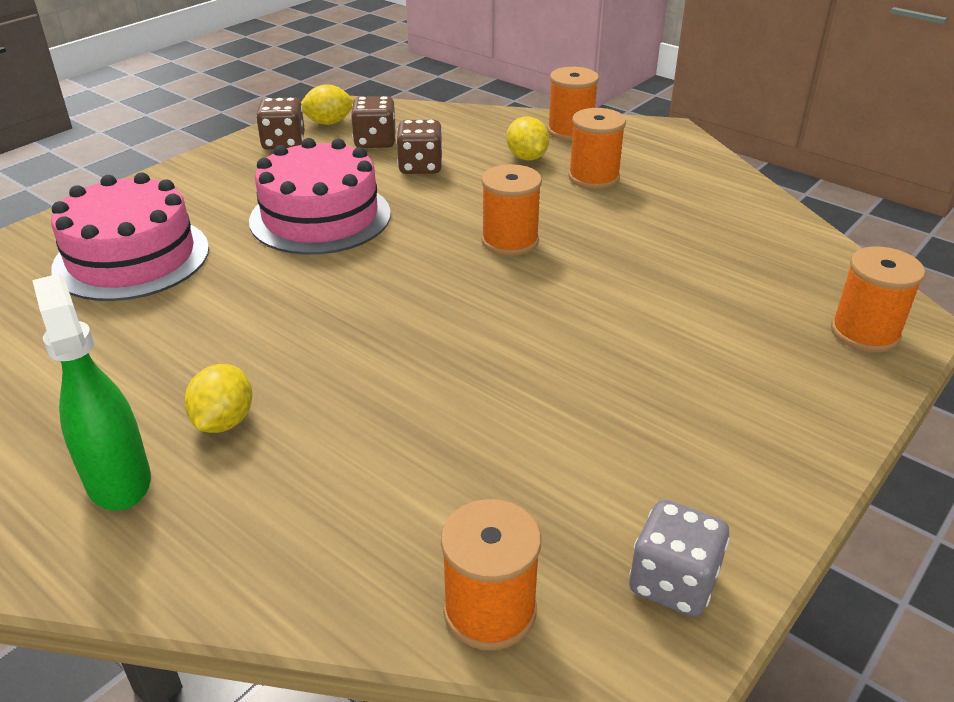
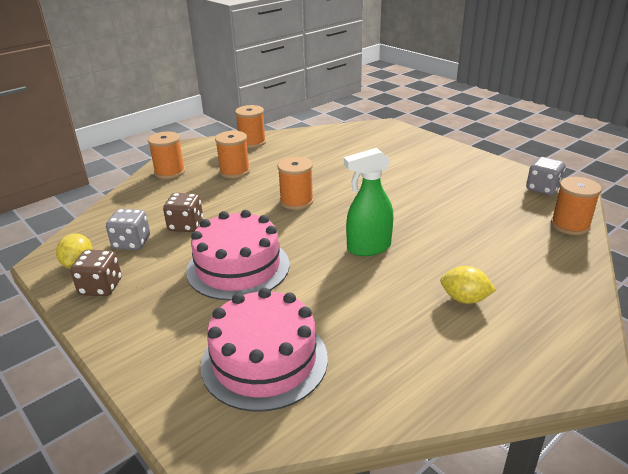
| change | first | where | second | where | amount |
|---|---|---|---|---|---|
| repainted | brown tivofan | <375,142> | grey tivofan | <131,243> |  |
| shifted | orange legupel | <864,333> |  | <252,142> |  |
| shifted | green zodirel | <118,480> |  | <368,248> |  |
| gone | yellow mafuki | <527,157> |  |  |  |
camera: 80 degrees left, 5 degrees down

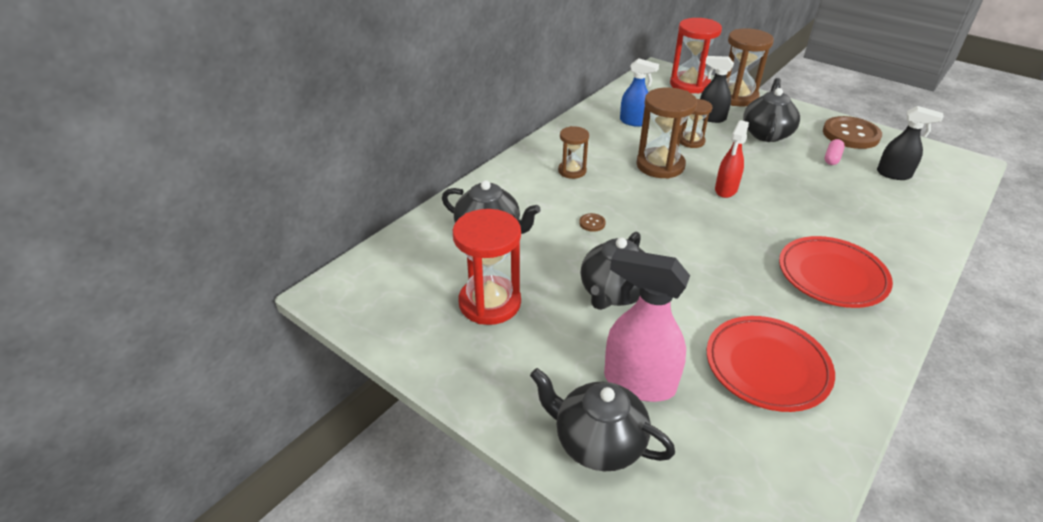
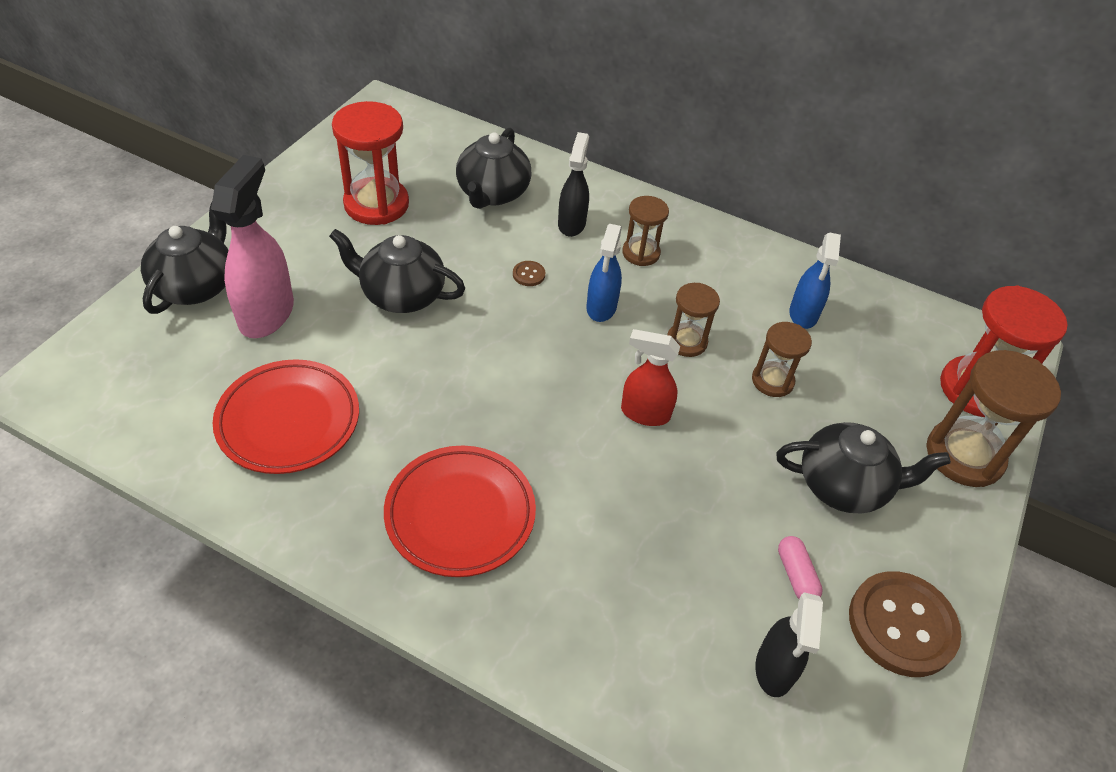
| change | first | where | second | where | amount |
|---|---|---|---|---|---|
| shifted | black zodirel | <711,118> |  | <571,224> |  |
| new |  |  | blue zodirel | <601,308> |  |
| scaled | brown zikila | <660,165> |  | <686,341> | x0.58 |
| rotated | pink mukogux | <832,158> |  | <796,575> | 60 degrees clockwise |
camera: 75 degrees right, 10 degrees up

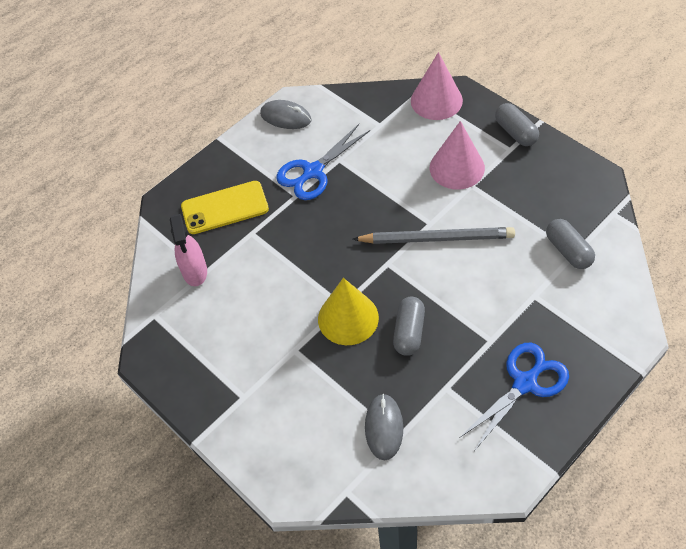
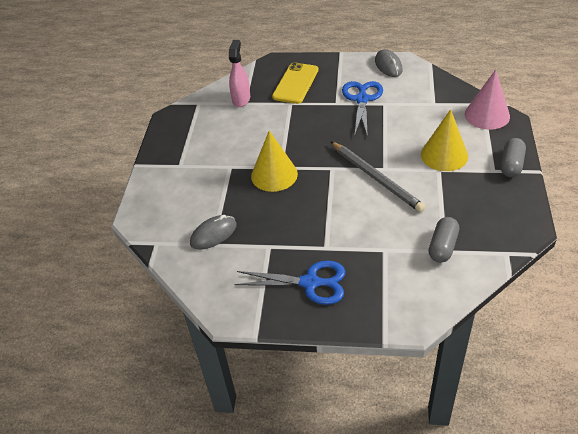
| change | first | where | second | where | amount |
|---|---|---|---|---|---|
| rotated | pink zodirel | <195,271> |  | <241,99> | 150 degrees clockwise |
| rotated | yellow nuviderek | <225,208> |  | <295,83> | 75 degrees clockwise |
| rotated | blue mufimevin | <313,172> |  | <362,99> | 90 degrees clockwise |
| repainted | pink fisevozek | <457,167> | yellow fisevozek | <444,155> |  |
| gone | grey mukogux | <409,332> |  |  |  |
camera: 50 degrees right, 10 degrees down

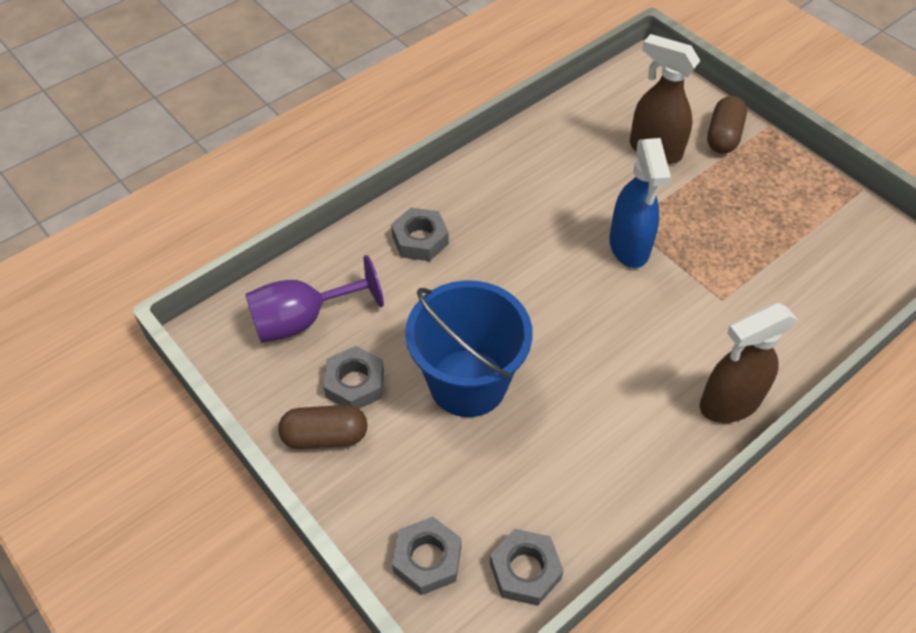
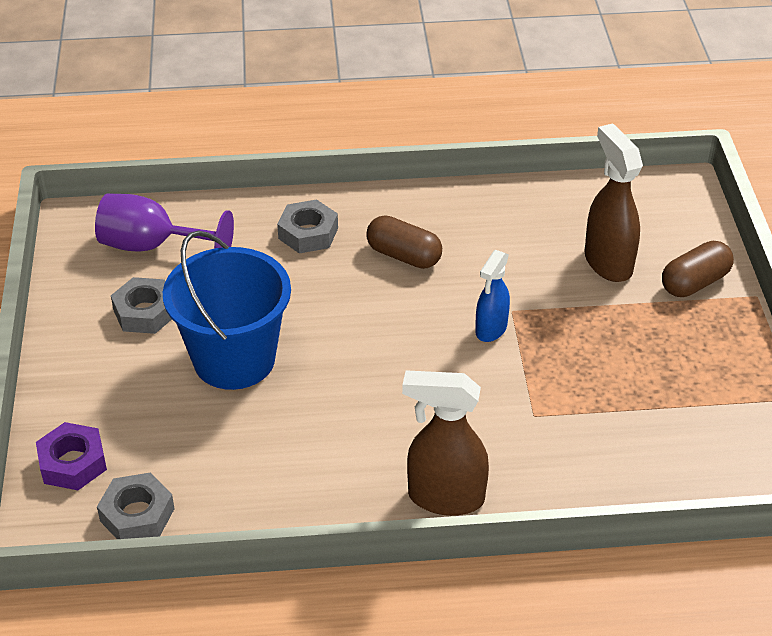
| change | first | where | second | where | amount |
|---|---|---|---|---|---|
| repainted | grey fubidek | <427,559> | purple fubidek | <73,463> |  |
| shifted | brown mukogux | <325,436> |  | <404,256> |  |
| scaled | blue zodirel | <629,247> |  | <491,329> | x0.64 |
camera: 35 degrees right, 10 degrees down

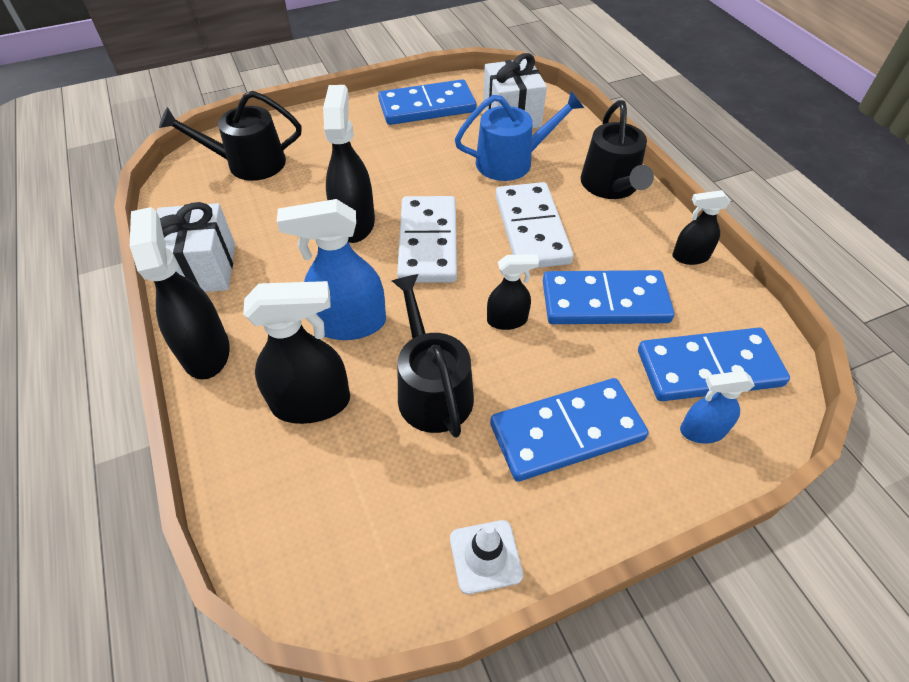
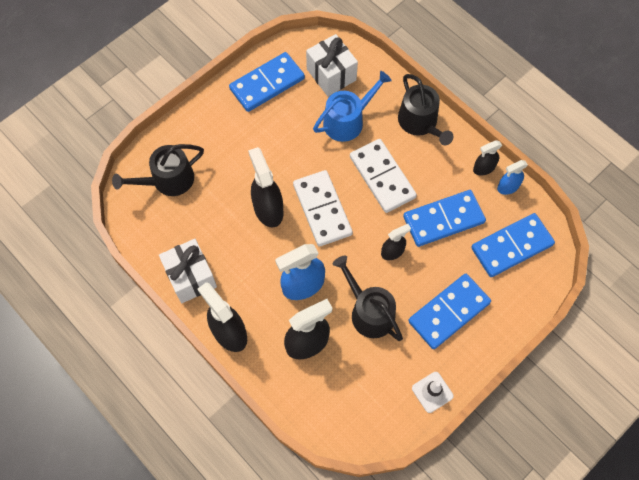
| change | first | where | second | where | amount |
|---|---|---|---|---|---|
| shifted | blue zodirel | <702,431> |  | <508,187> |  |
camera: 20 degrees left, 15 degrees up

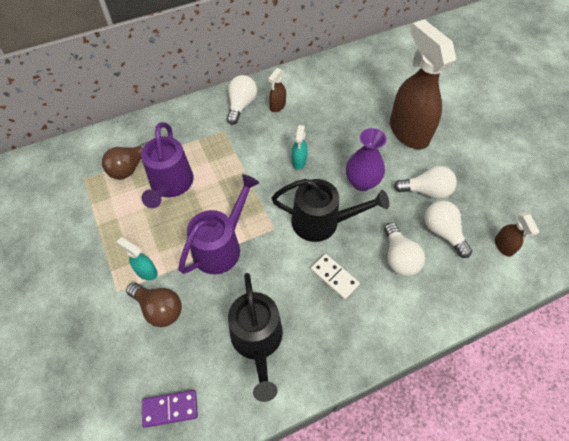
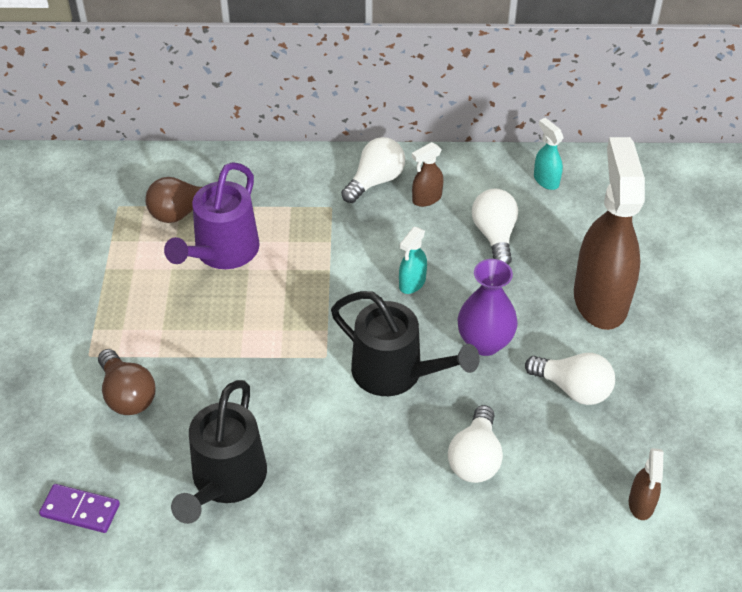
| change | first | where | second | where | amount |
|---|---|---|---|---|---|
| shifted | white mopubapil | <442,232> |  | <494,236> |  |
| shifted | turquoise zodirel | <146,271> |  | <546,180> |  |
| gone | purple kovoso | <221,246> |  |  |  |
| gone | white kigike | <334,277> |  |  |  |
camera: 25 degrees right, 10 degrees down

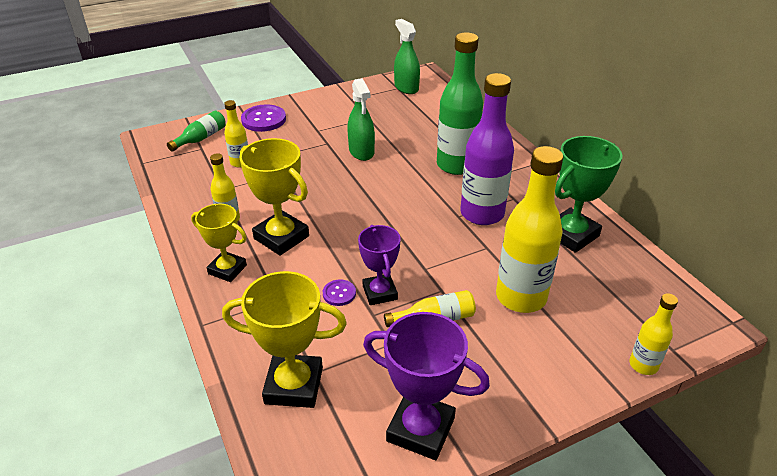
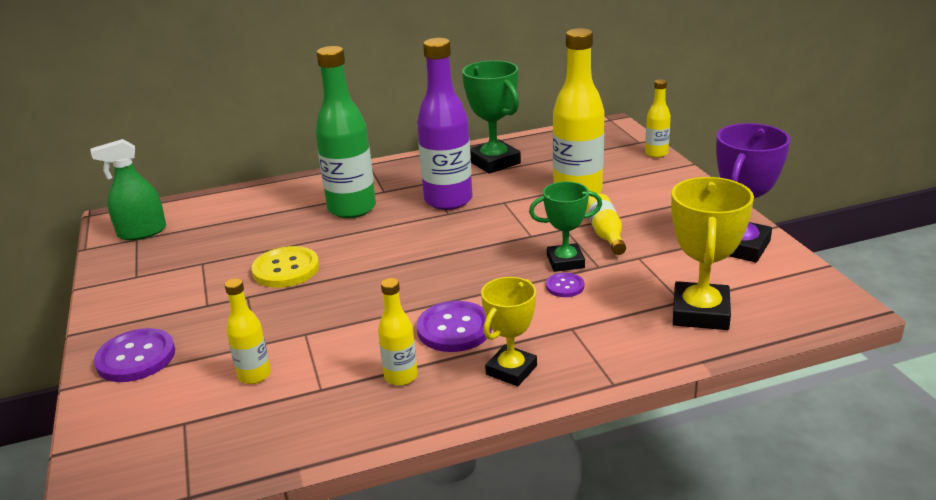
| change | first | where | second | where | amount |
|---|---|---|---|---|---|
| swapped | green zodirel | <361,151> | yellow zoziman | <286,269> |  |
| swapped | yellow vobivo | <281,237> | purple zoziman | <454,329> |  |
| repainted | purple vobivo | <379,293> | green vobivo | <565,262> |  |
| gone | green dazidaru | <201,138> |  |  |  |
camera: 80 degrees left, 10 degrees down

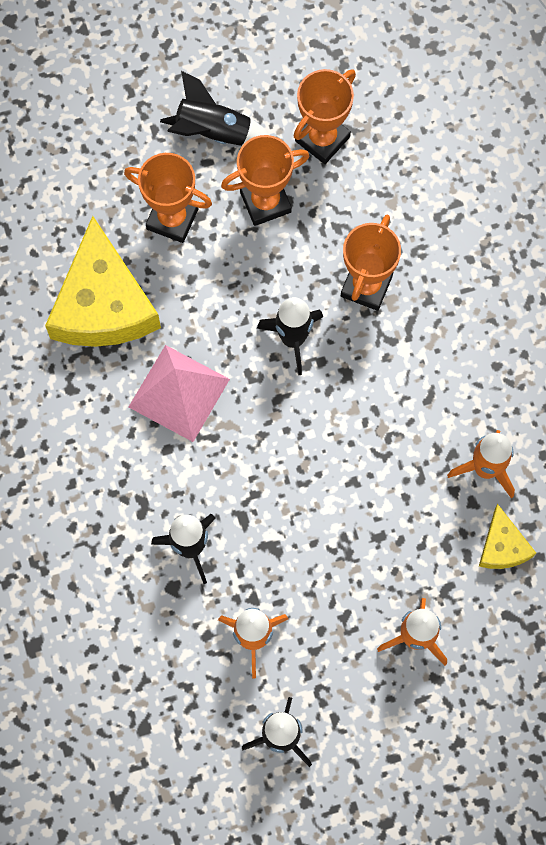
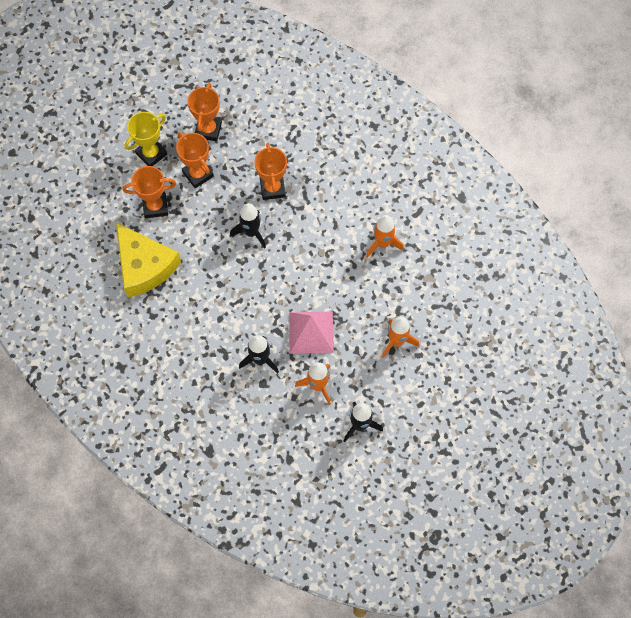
| change | first | where | second | where | amount |
|---|---|---|---|---|---|
| swapped | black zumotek | <214,131> | yellow vobivo | <151,154> |  |
| rotated | orange vobivo | <265,202> |  | <198,174> | 75 degrees counterclockwise |
| shifted | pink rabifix | <179,393> |  | <311,332> |  |
| gone | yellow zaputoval | <502,546> |  |  |  |
camera: 30 degrees left, 5 degrees down

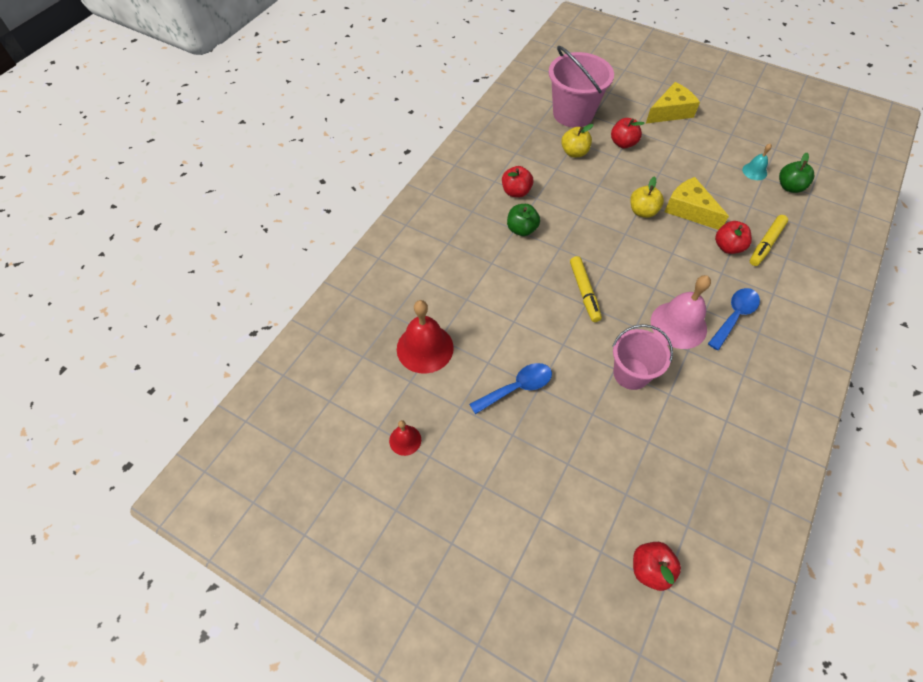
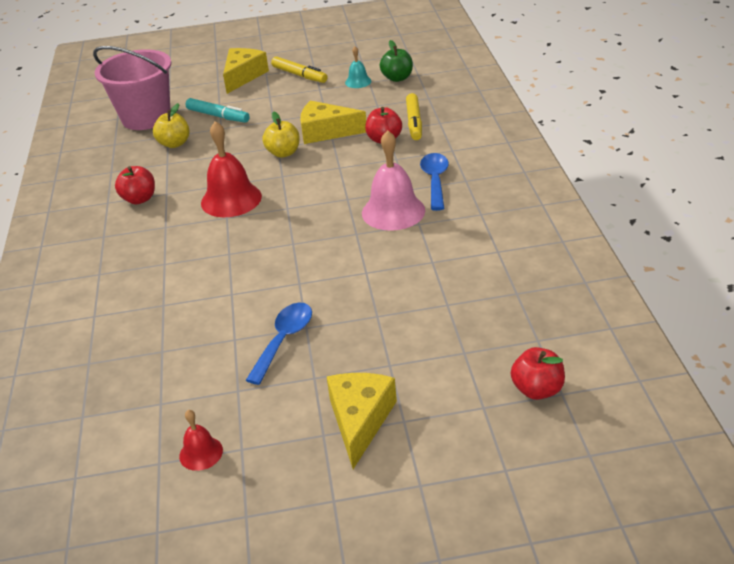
| change | first | where | second | where | amount |
|---|---|---|---|---|---|
| swapped | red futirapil | <623,143> | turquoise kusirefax | <218,116> |  |
| shifted | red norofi | <425,348> |  | <231,199> |  |
| shifted | yellow kusirefax | <584,292> |  | <299,75> |  |
| new |  |  | yellow zaputoval | <360,420> |  |
| gone | green futirapil | <521,229> |  |  |  |
| gone | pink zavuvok | <631,373> |  |  |  |
camera: 35 degrees left, 20 degrees down

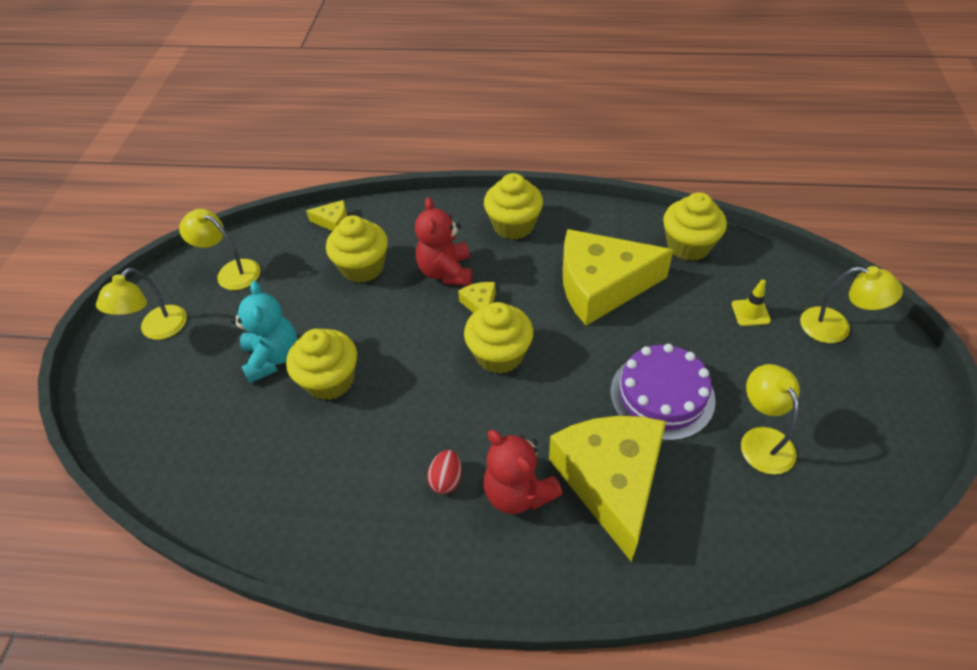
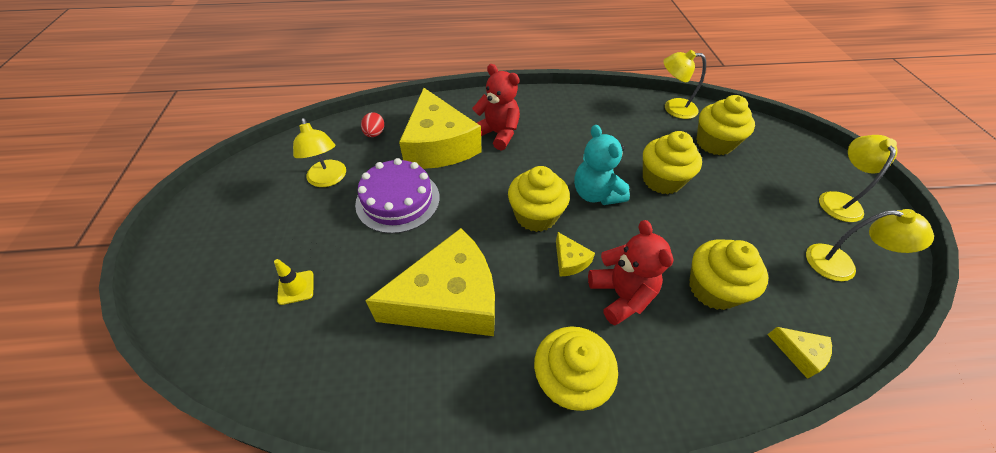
| change | first | where | second | where | amount |
|---|---|---|---|---|---|
| shifted | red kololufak | <446,479> |  | <374,134> |  |
| shifted | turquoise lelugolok | <273,358> |  | <596,194> |  |
| shifted | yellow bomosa | <836,328> |  | <673,108> |  |
| shifted | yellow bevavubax | <688,246> |  | <714,143> |  |
| rotated | yellow zaputoval | <333,221> |  | <799,353> | 135 degrees counterclockwise |
camera: 165 degrees right, 0 degrees up

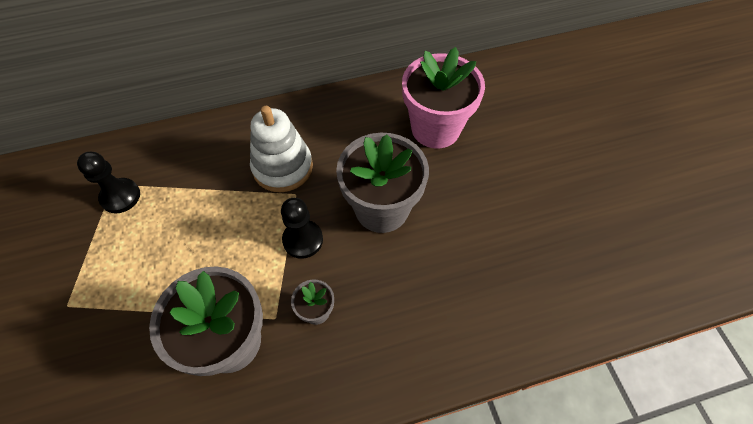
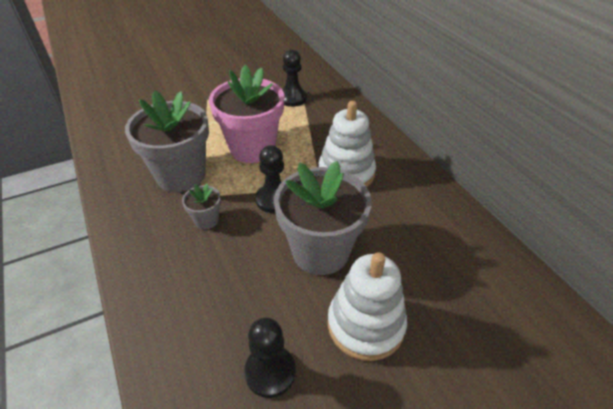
| change | first | where | second | where | amount |
|---|---|---|---|---|---|
| shifted | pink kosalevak | <435,128> |  | <252,148> |  |
| new |  |  | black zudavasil | <270,372> |  |
| new |  |  | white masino | <365,324> |  |
camera: 80 degrees right, 15 degrees down

